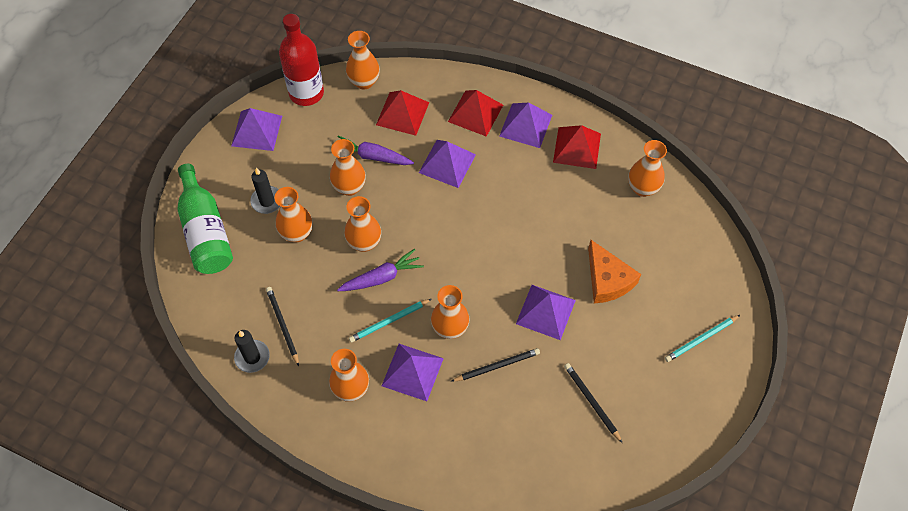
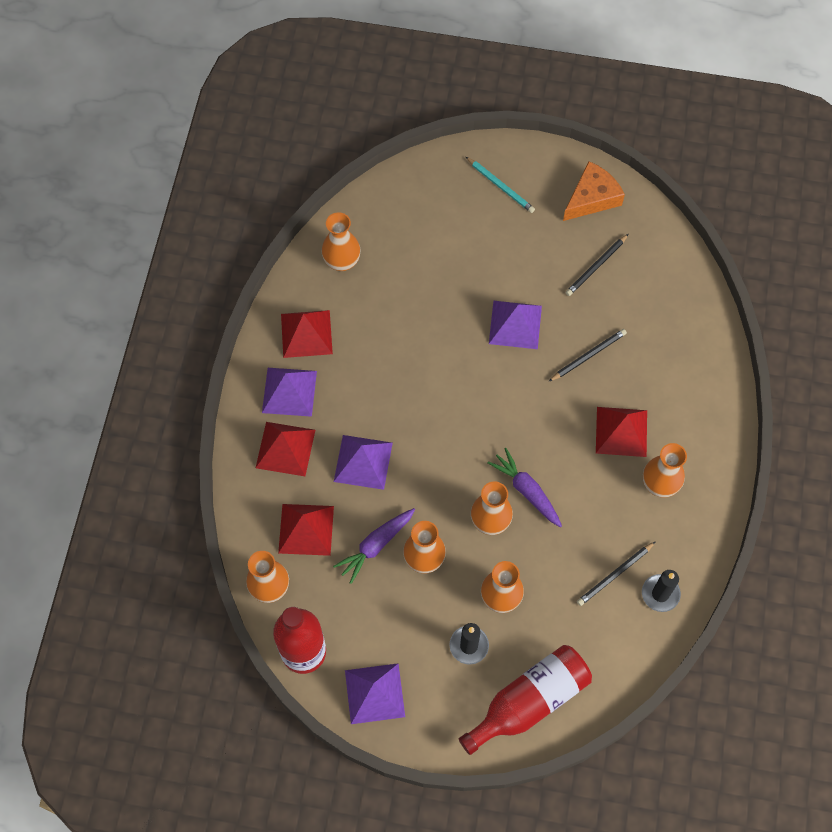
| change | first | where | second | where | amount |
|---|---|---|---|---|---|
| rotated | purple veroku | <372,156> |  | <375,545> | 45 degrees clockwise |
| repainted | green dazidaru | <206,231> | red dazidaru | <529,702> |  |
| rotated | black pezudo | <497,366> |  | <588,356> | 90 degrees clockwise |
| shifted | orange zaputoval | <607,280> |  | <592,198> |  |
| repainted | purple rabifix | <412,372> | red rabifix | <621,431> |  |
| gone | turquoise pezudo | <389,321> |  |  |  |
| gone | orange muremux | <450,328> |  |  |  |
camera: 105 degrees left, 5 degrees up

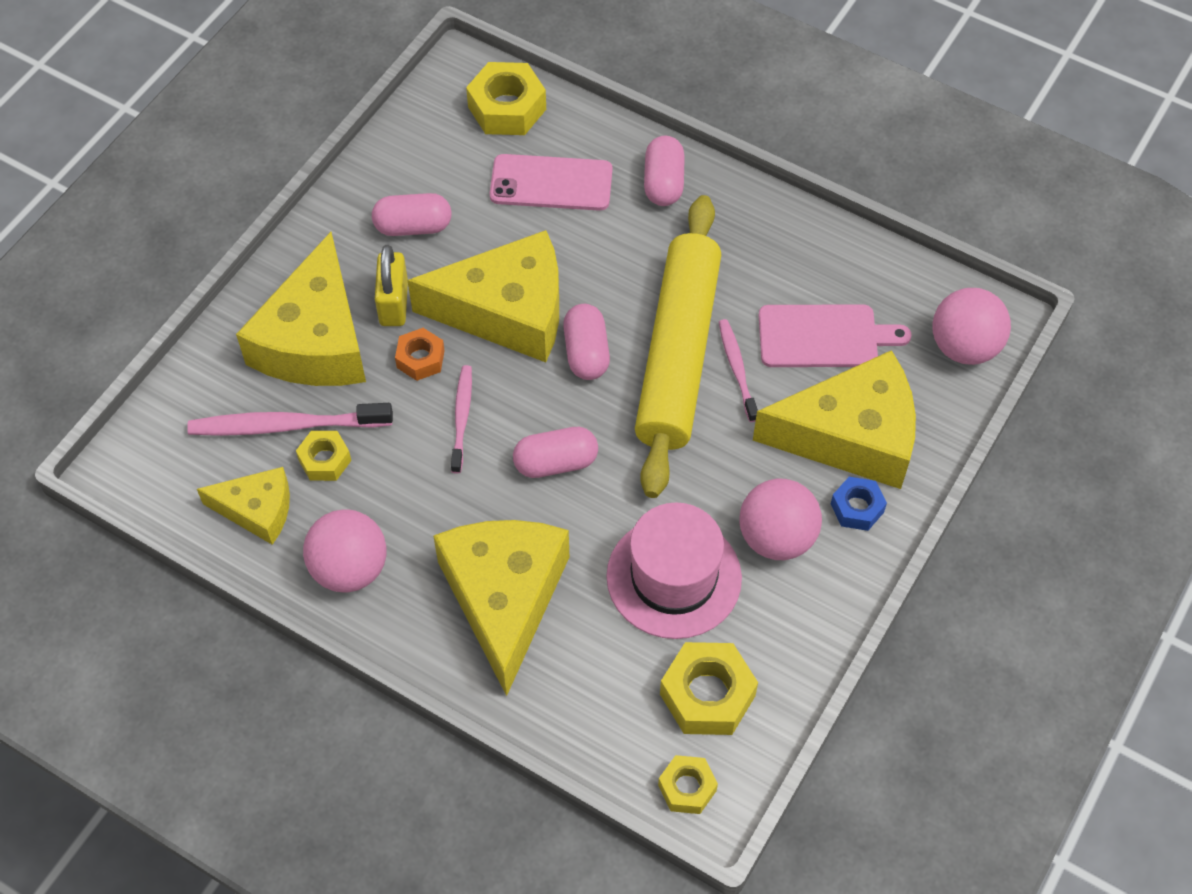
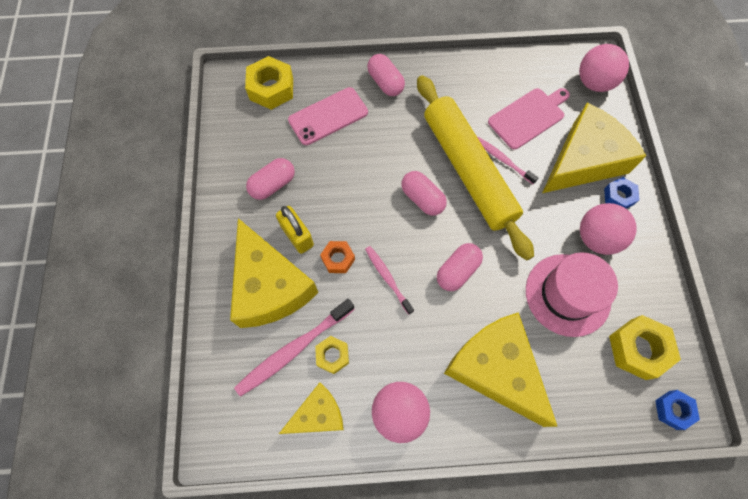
| change | first | where | second | where | amount |
|---|---|---|---|---|---|
| repainted | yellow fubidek | <687,788> | blue fubidek | <673,410> |  |
| gone | yellow zaputoval | <507,311> |  |  |  |
camera: 35 degrees left, 10 degrees up

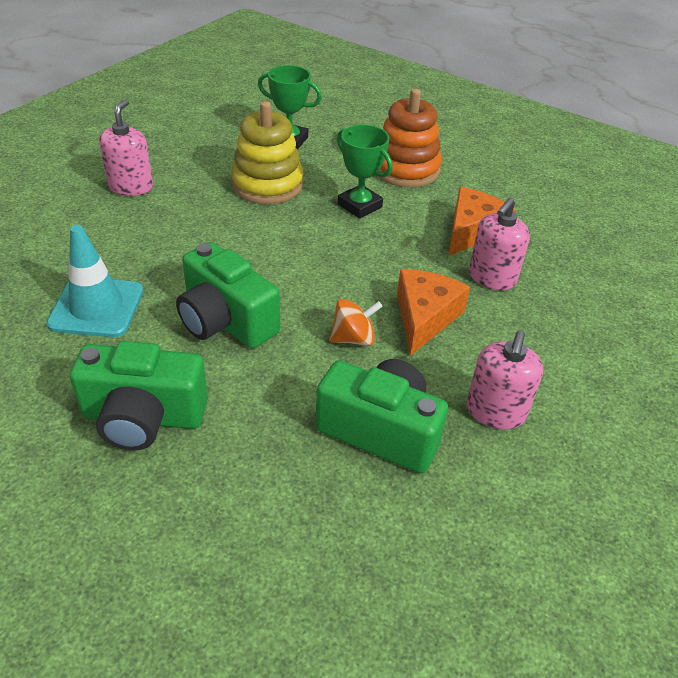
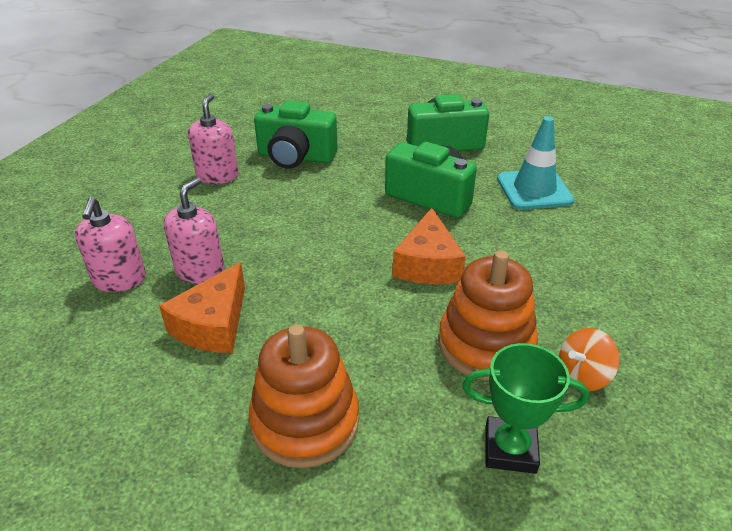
| change | first | where | second | where | amount |
|---|---|---|---|---|---|
| shifted | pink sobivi | <131,187> |  | <119,279> |  |
| shifted | orange zaputoval | <424,317> |  | <428,264> |  |
| repainted | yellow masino | <267,184> | orange masino | <485,345> |  |
| shifted | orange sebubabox | <353,338> |  | <583,376> |  |
| gone | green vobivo | <359,205> |  |  |  |
camera: 170 degrees right, 5 degrees down

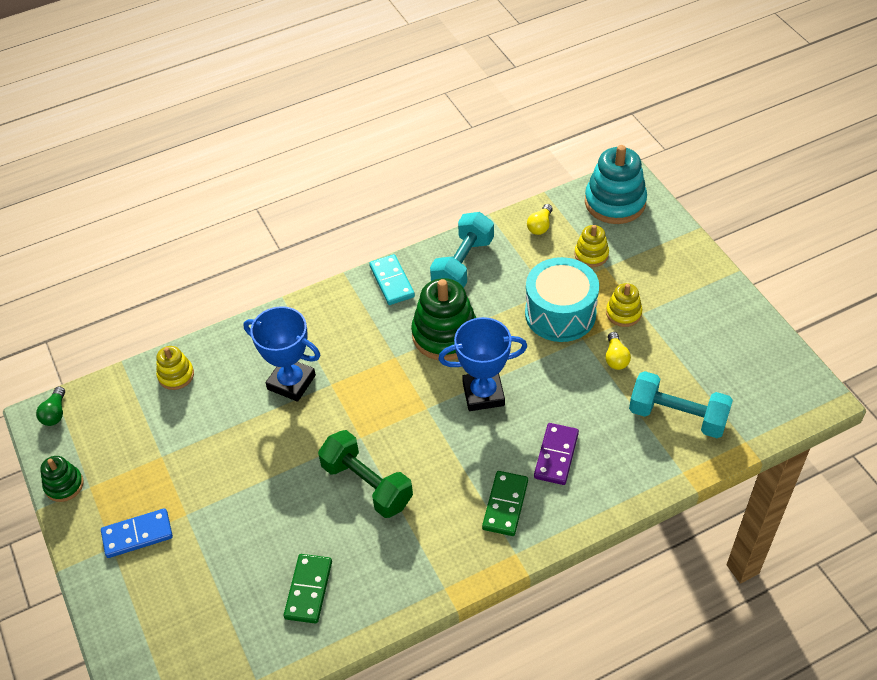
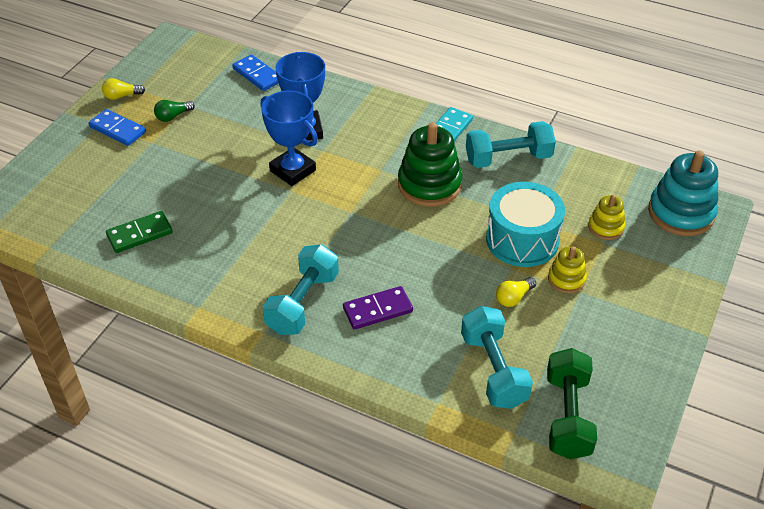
| change | first | where | second | where | amount |
|---|---|---|---|---|---|
| shifted | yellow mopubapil | <540,226> |  | <122,96> |  |
| shifted | green mopubapil | <55,413> |  | <173,116> |  |
| swapped | yellow masino | <176,375> | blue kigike | <257,75> |  |
| shifted | blue vobivo | <483,394> |  | <293,170> |  |
| swapped | green kigike | <505,505> | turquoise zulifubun | <303,303> |  |
| shifted | green zulifubun | <367,485> |  | <567,416> |  |
| gone | green masino | <64,485> |  |  |  |
camera: 50 degrees right, 5 degrees down

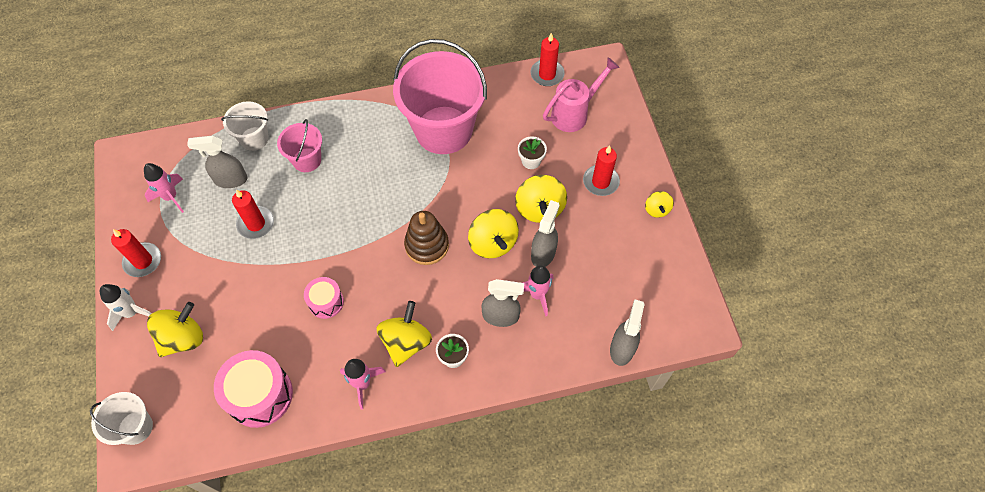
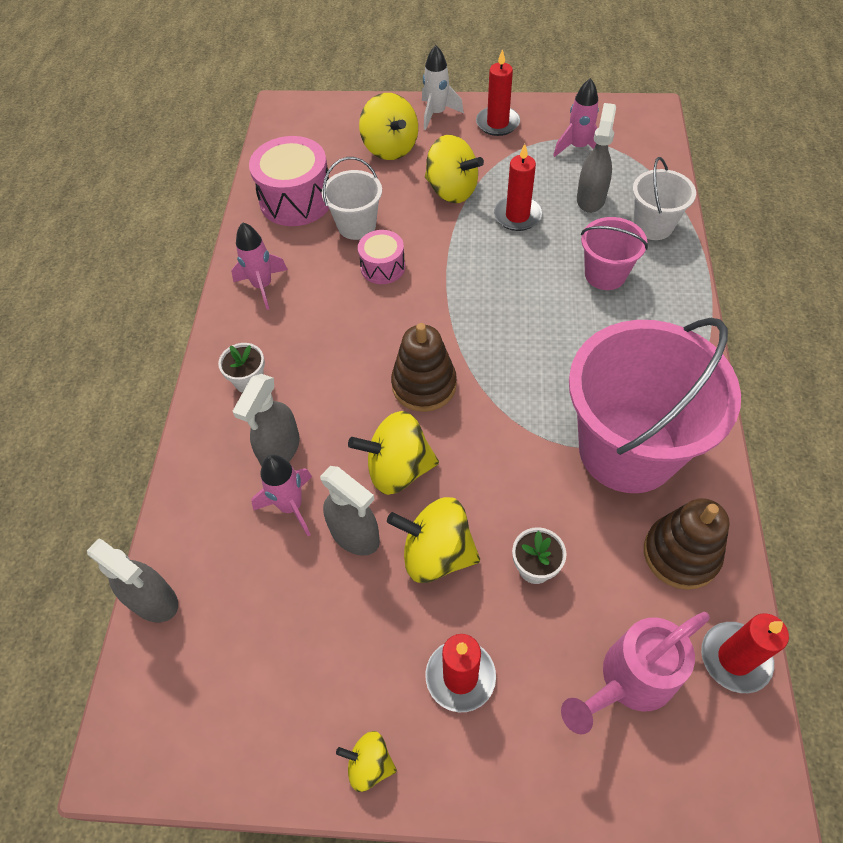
| change | first | where | second | where | amount |
|---|---|---|---|---|---|
| shifted | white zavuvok | <135,427> |  | <356,225> |  |
| shifted | yellow sebubabox | <406,342> |  | <452,190> |  |
| rotated | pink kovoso | <575,113> |  | <628,682> | 75 degrees clockwise |
| new |  |  | brown masino | <681,554> |  |
camera: 110 degrees right, 5 degrees down

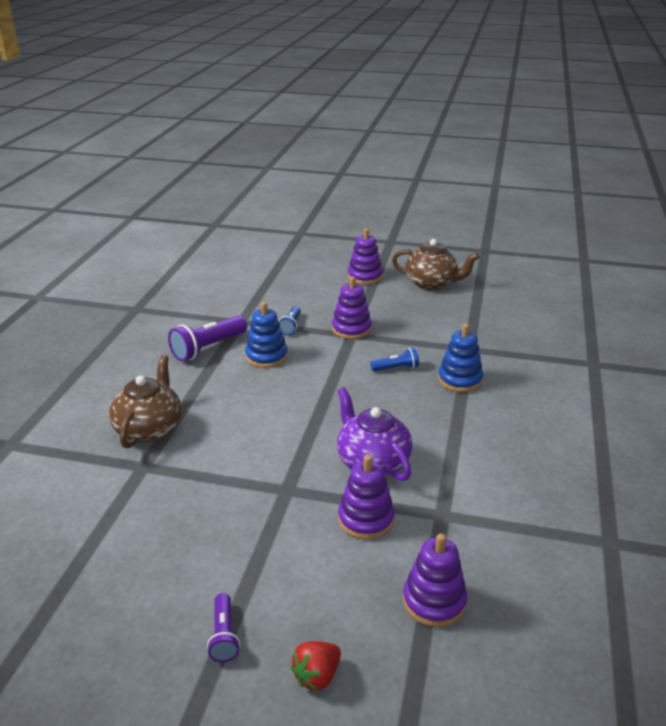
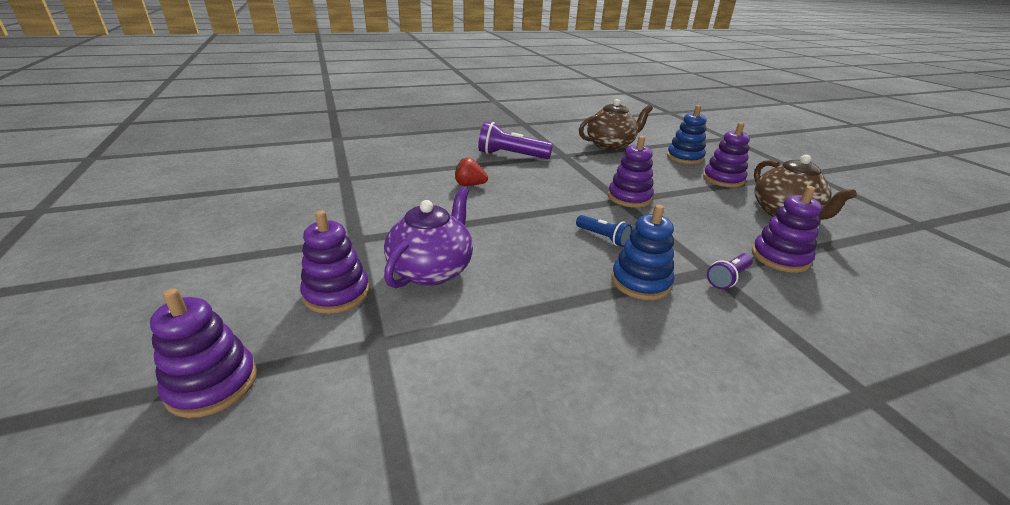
| change | first | where | second | where | amount |
|---|---|---|---|---|---|
| shifted | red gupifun | <317,676> |  | <470,185> |  |
| shifted | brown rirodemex | <149,429> |  | <611,145> |  |
| shifted | blue masino | <266,356> |  | <684,157> |  |
| shifted | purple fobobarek | <224,635> |  | <728,278> |  |
| new |  |  | purple masino | <780,257> |  |
| gone | blue fobobarek | <291,326> |  |  |  |
camera: 55 degrees right, 0 degrees up

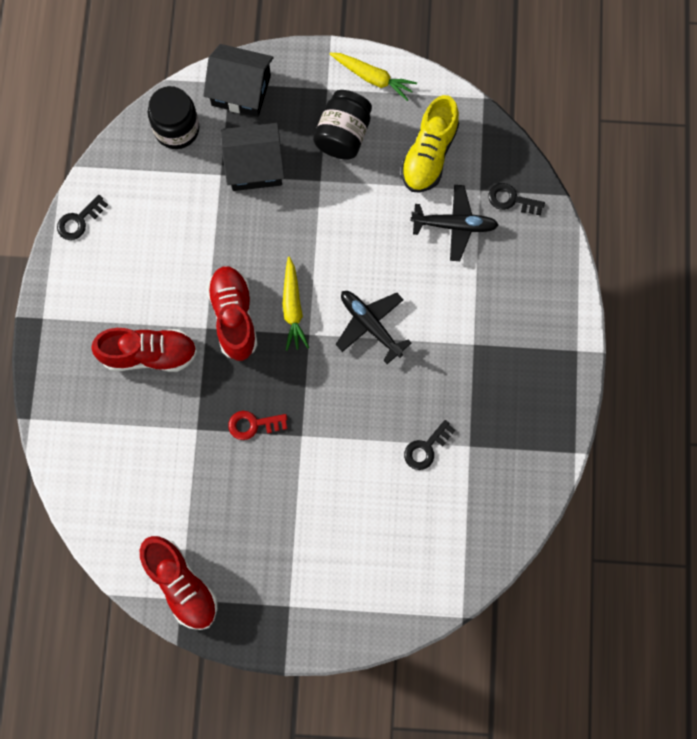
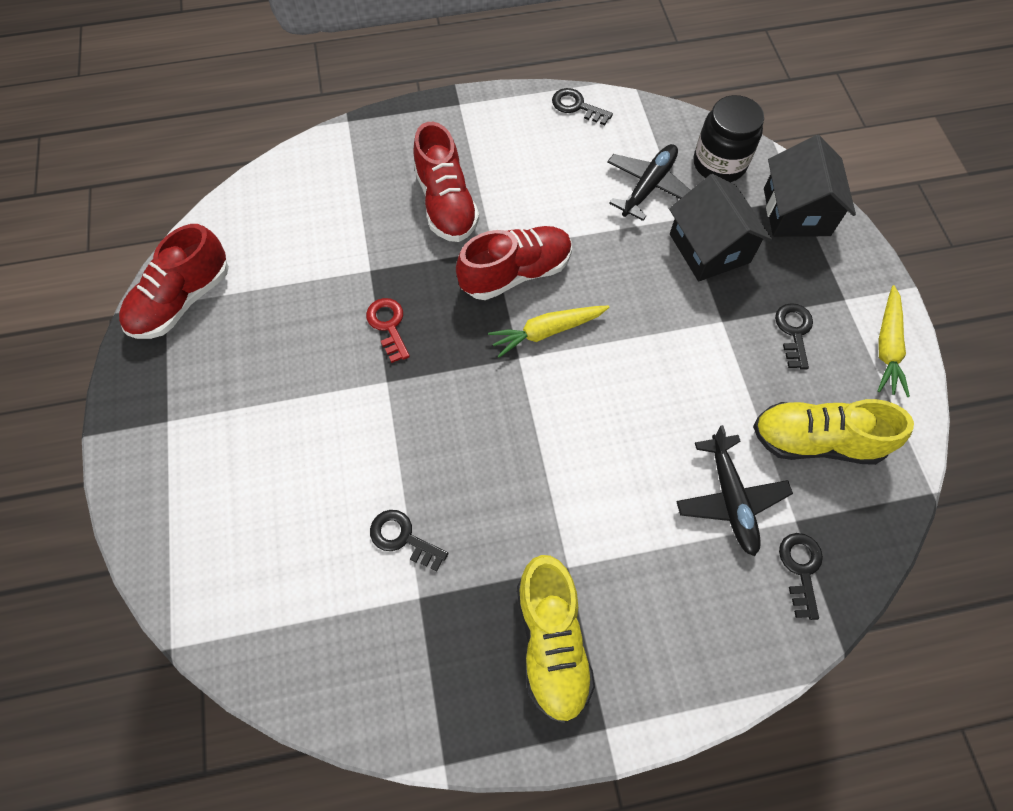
| change | first | where | second | where | amount |
|---|---|---|---|---|---|
| new |  |  | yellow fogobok | <551,642> |  |
| shifted | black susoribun | <370,325> |  | <648,186> |  |
| swapped | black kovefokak | <343,135> | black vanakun | <794,331> |  |
camera: 75 degrees right, 10 degrees down

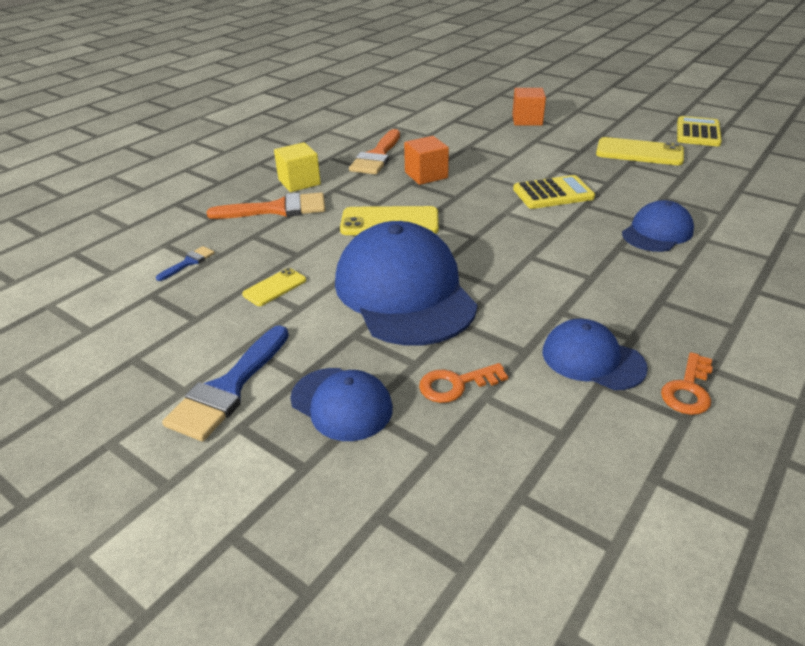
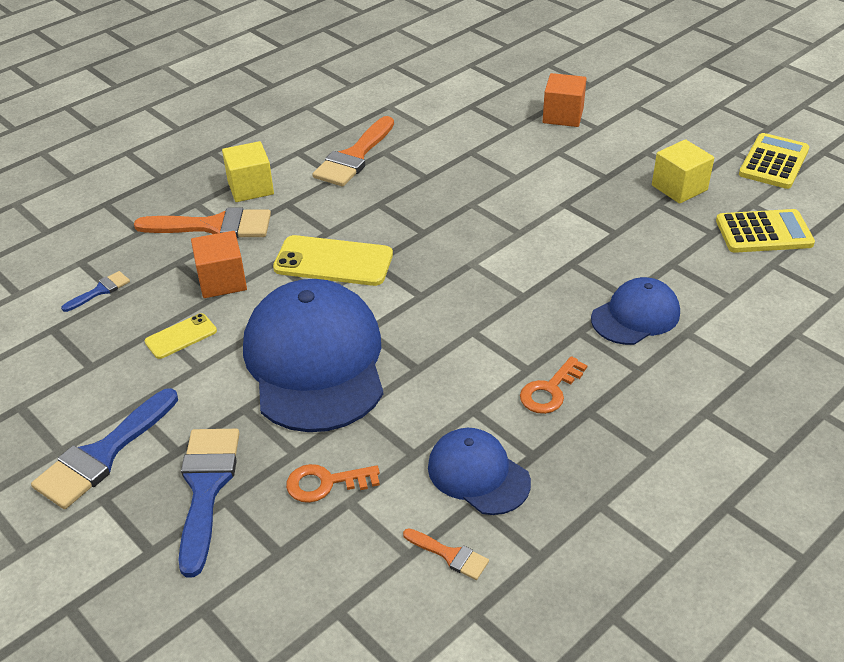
| change | first | where | second | where | amount |
|---|---|---|---|---|---|
| swapped | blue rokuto | <341,404> | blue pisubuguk | <206,488> |  |
| shifted | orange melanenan | <426,175> |  | <222,281> |  |
| new |  |  | orange pisubuguk | <450,555> |  |
| shifted | orange vanakun | <688,389> |  | <550,390> |  |
| swapped | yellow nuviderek | <639,152> | yellow melanenan | <679,187> |  |
| shifted | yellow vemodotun | <553,193> |  | <764,232> |  |
camera: 10 degrees right, 5 degrees up

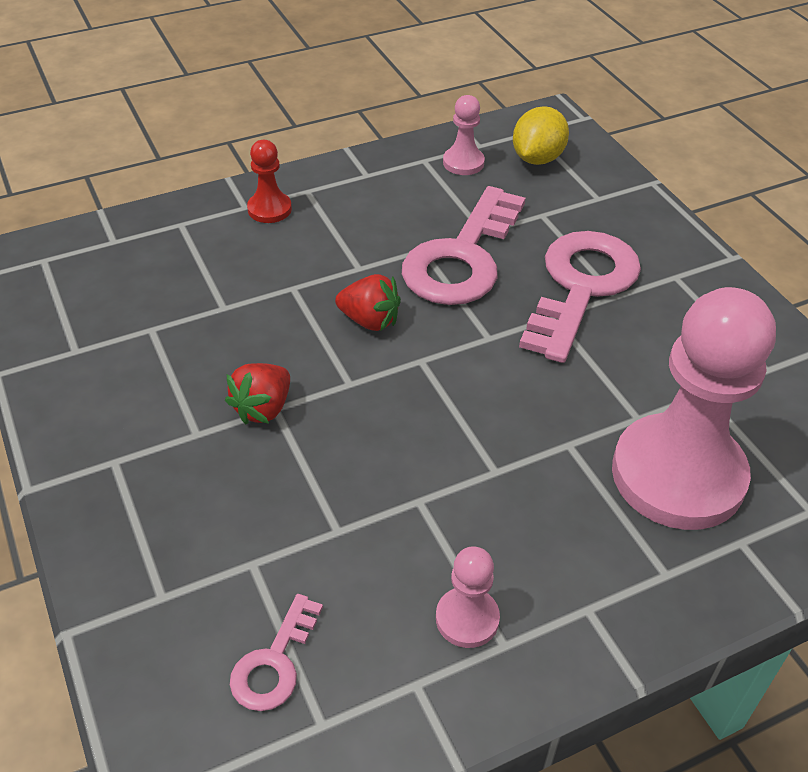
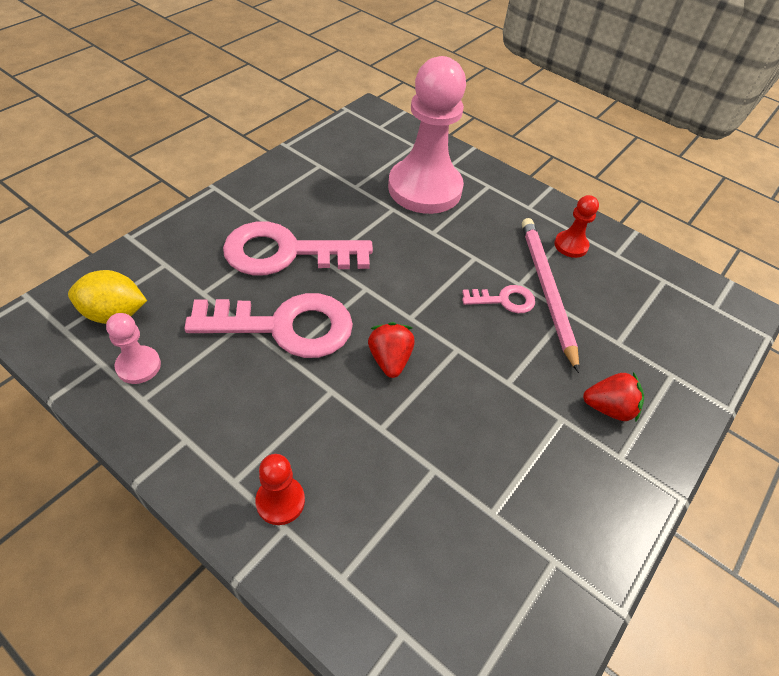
| change | first | where | second | where | amount |
|---|---|---|---|---|---|
| shifted | pink vanakun | <274,663> |  | <504,300> |  |
| new |  |  | pink pezudo | <546,290> |  |
| repainted | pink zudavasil | <467,619> | red zudavasil | <571,245> |  |
| shifted | red gupifun | <263,408> |  | <609,408> |  |
camera: 120 degrees left, 5 degrees up

